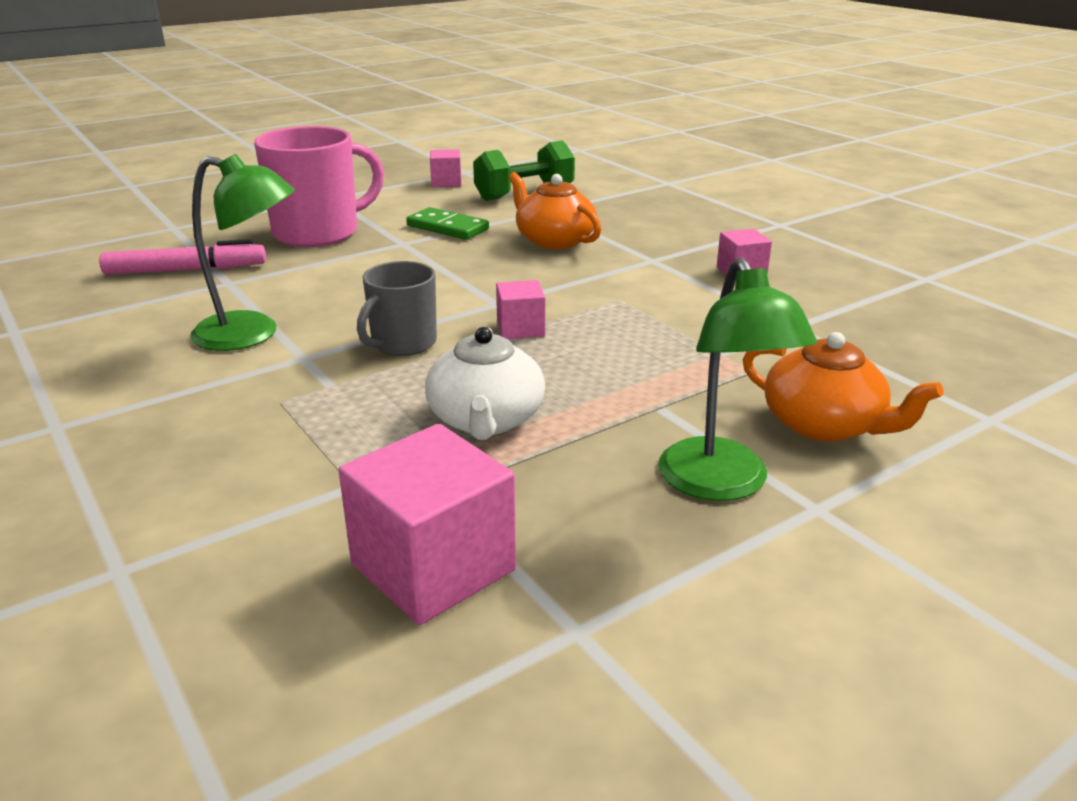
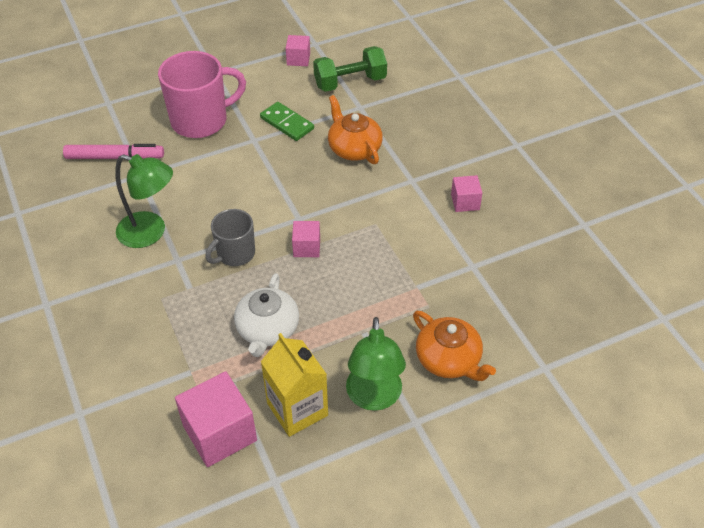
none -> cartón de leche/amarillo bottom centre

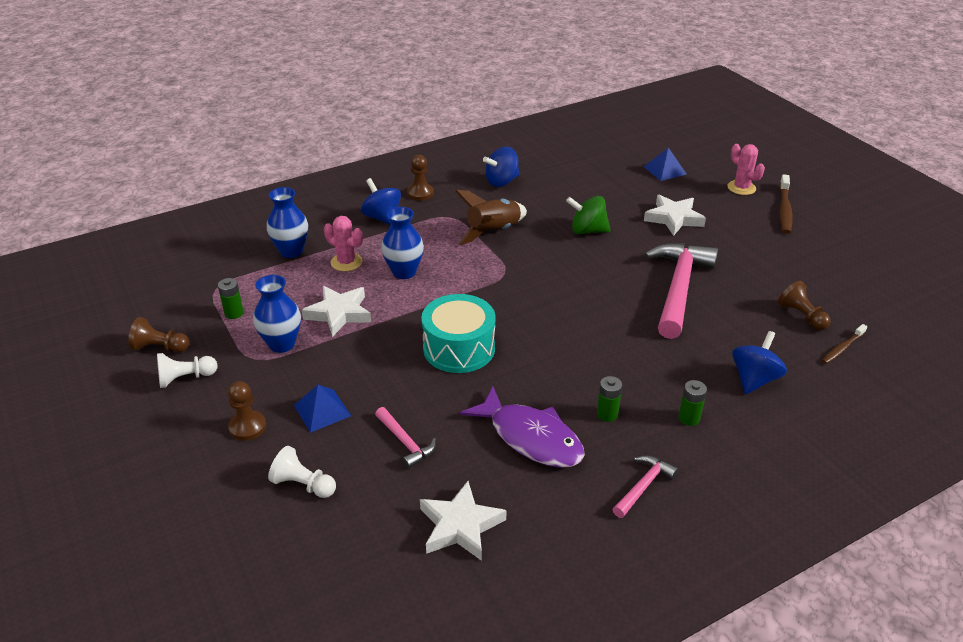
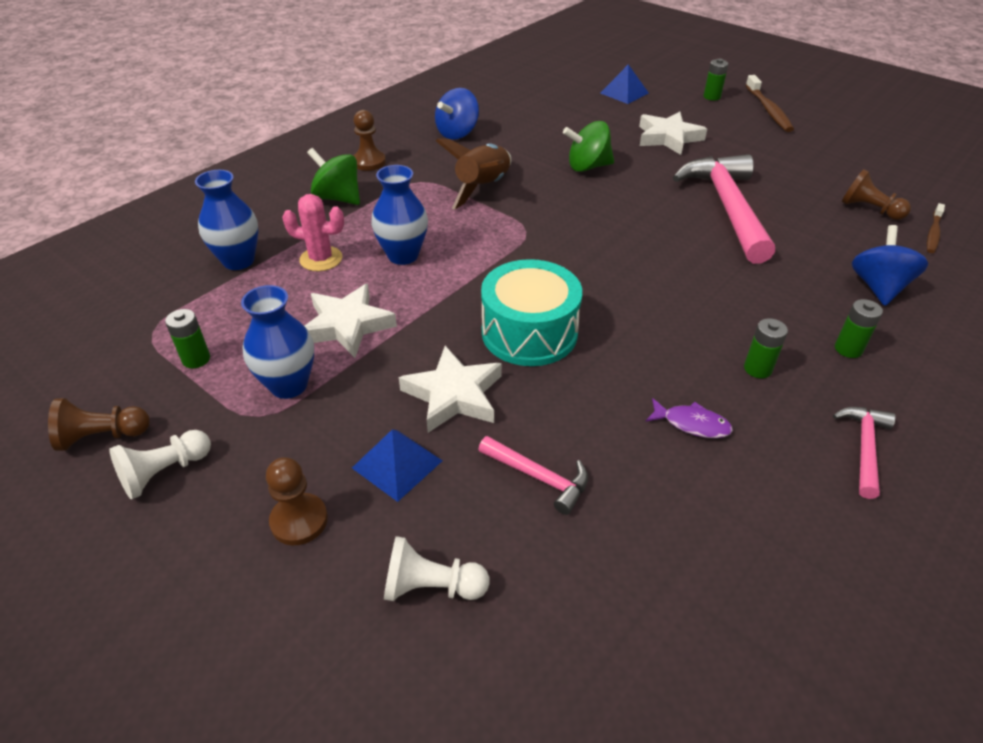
peonza/azul (1st from left) top centre -> peonza/verde (1st from left) top centre
estrella/blanco (2nd from left) bottom centre -> estrella/blanco (2nd from left) centre, moved
pez/morado centre -> pez/morado middle right, x0.46
cactus/rosa (2nd from left) top right -> pila/verde (2nd from left) top right

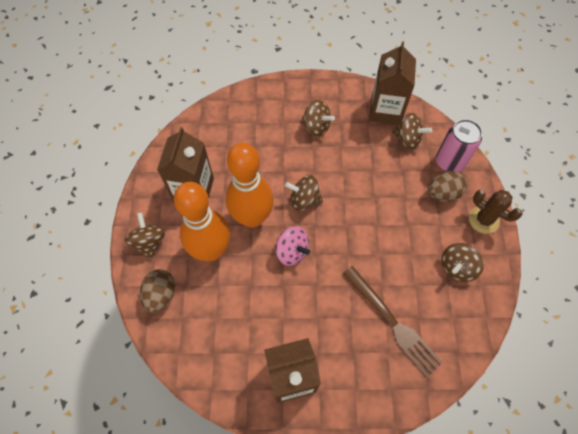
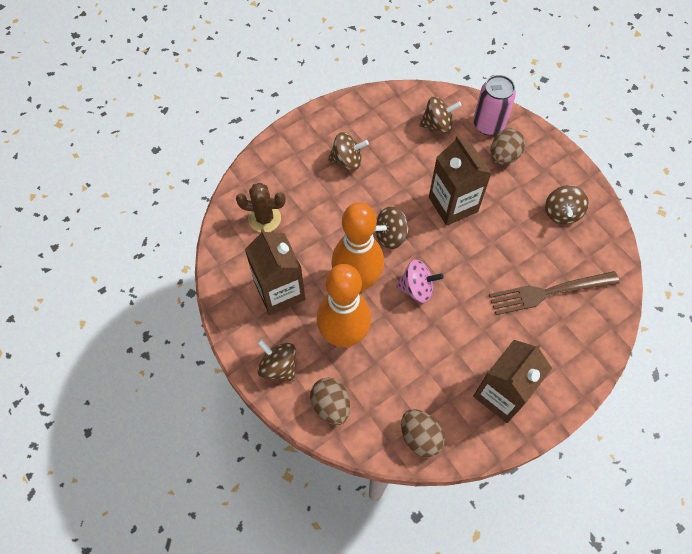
tenedor/marrón bottom right -> tenedor/marrón middle right, 150 degrees clockwise
cartón de leche/marrón (3rd from left in the first image) top right -> cartón de leche/marrón (2nd from left) top centre, moved
cactus/marrón middle right -> cactus/marrón centre, moved
none -> huevo/marrón (2nd from left) bottom centre

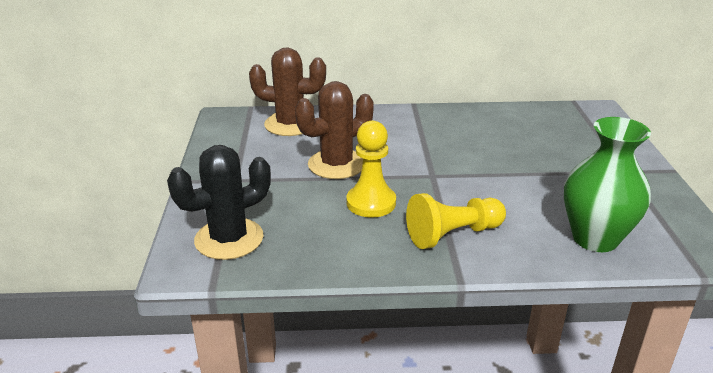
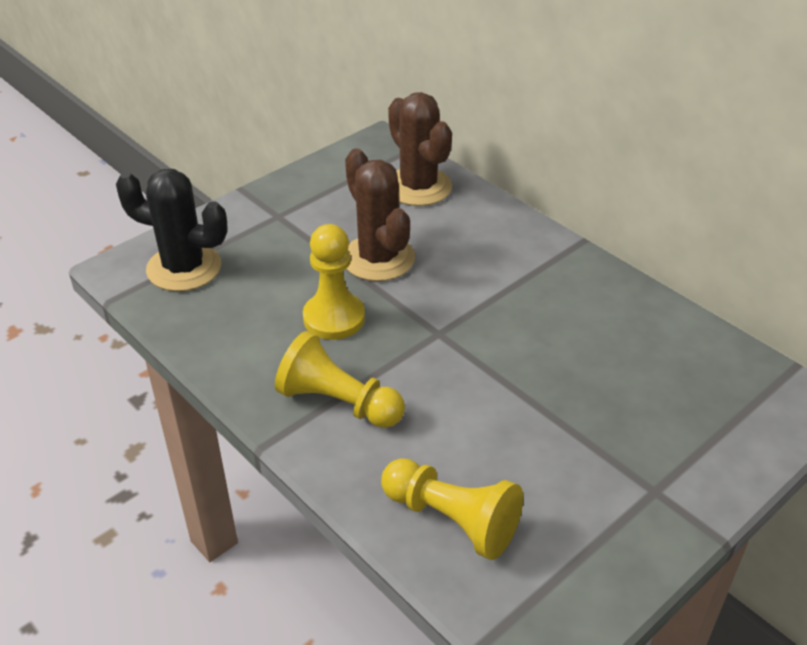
cactus/marrón (2nd from left in the first image) centre -> cactus/marrón (1st from left) top centre, 45 degrees clockwise
florero/verde middle right -> peón/amarillo (3rd from left) bottom centre

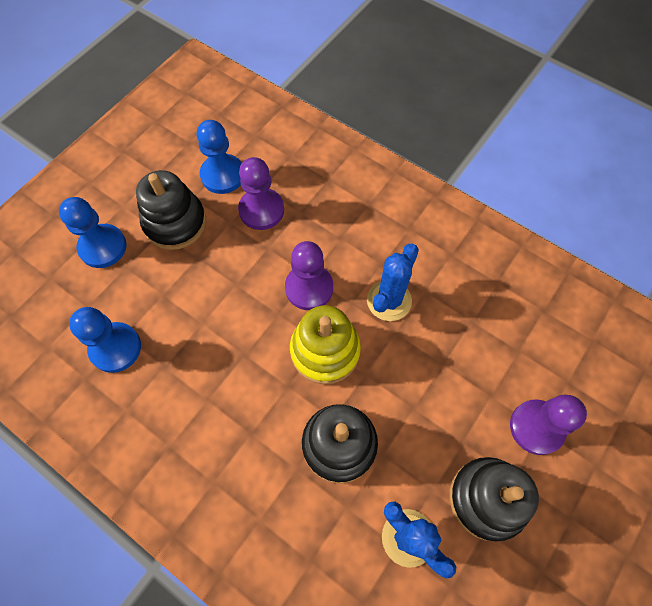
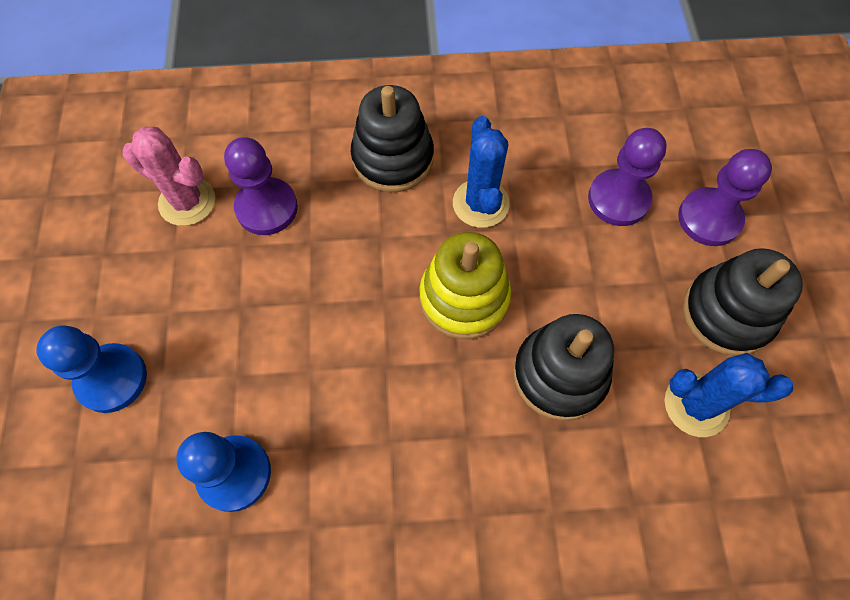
juguete apilable/negro (1st from left) middle left -> juguete apilable/negro (1st from left) top centre, moved
peón/azul (3rd from left) top centre -> cactus/rosa top left
peón/morado (2nd from left) centre -> peón/morado (2nd from left) top right, moved

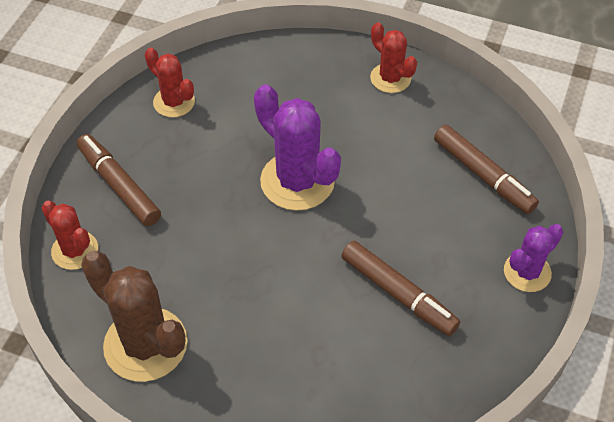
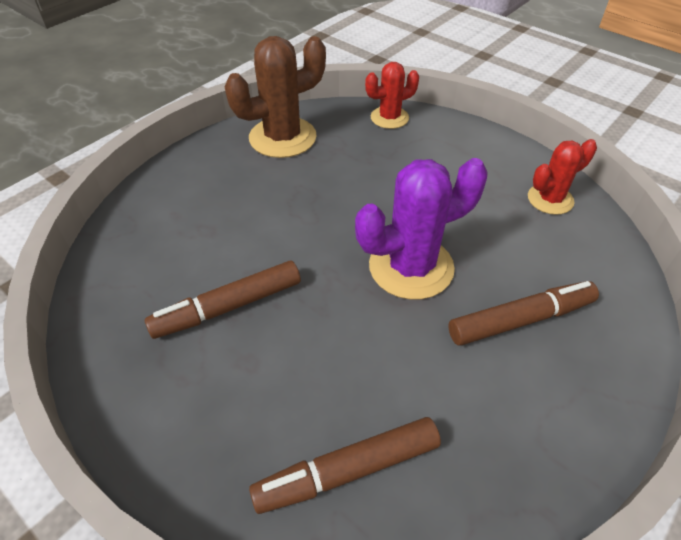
rotulador/marrón (1st from left in the first image) middle left -> rotulador/marrón (3rd from left) middle right, moved
cactus/rojo (3rd from left) top centre -> none
cactus/morado (2nd from left) middle right -> none

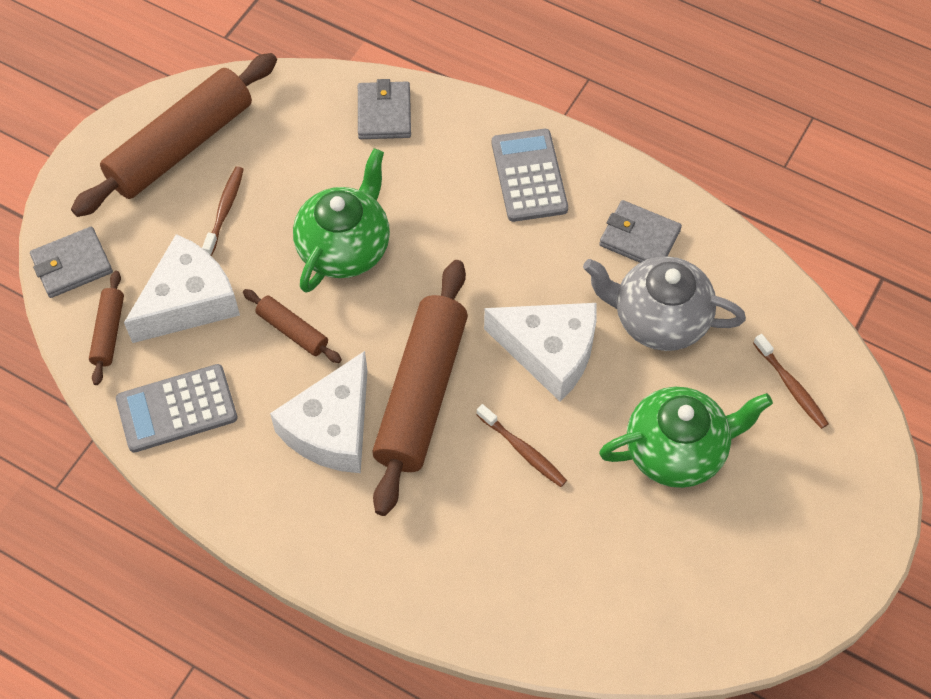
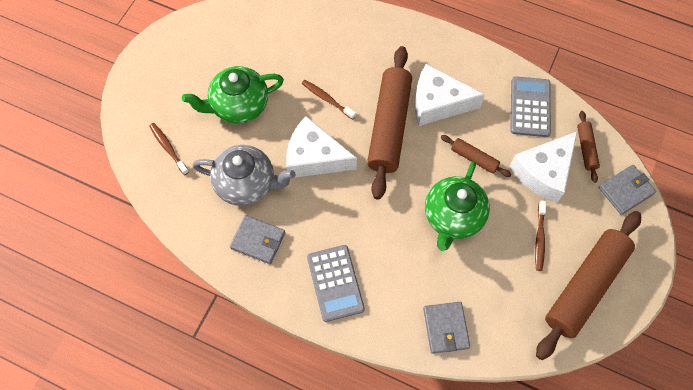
calculadora/gris (1st from left in the first image) middle left -> calculadora/gris (2nd from left) top right, 60 degrees counterclockwise
queso/blanco (2nd from left) centre -> queso/blanco (2nd from left) top centre, 105 degrees counterclockwise

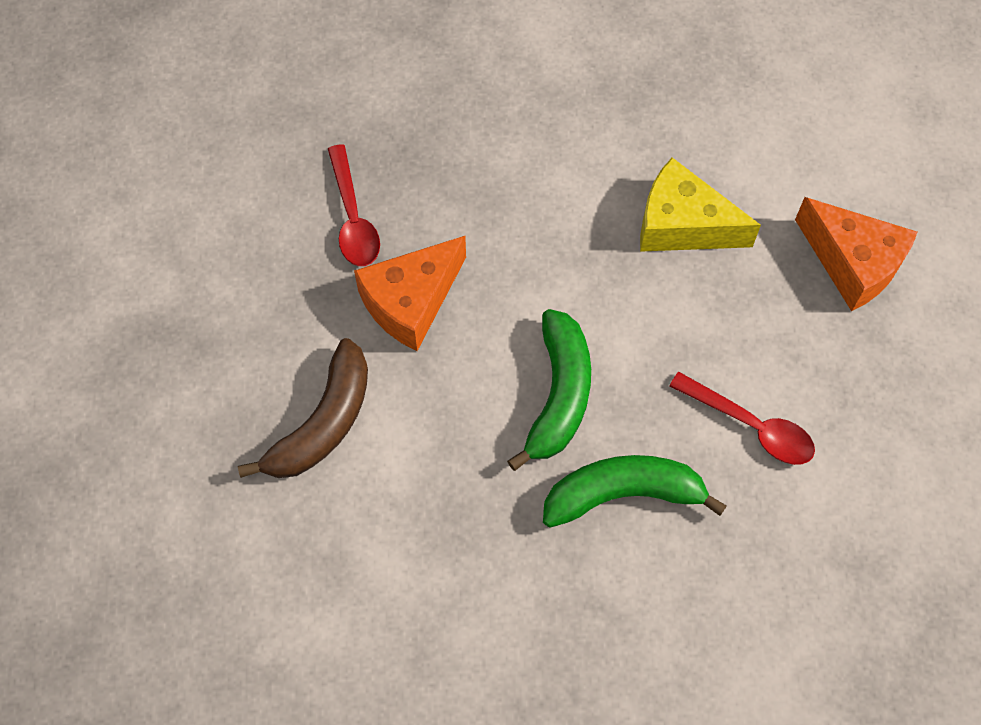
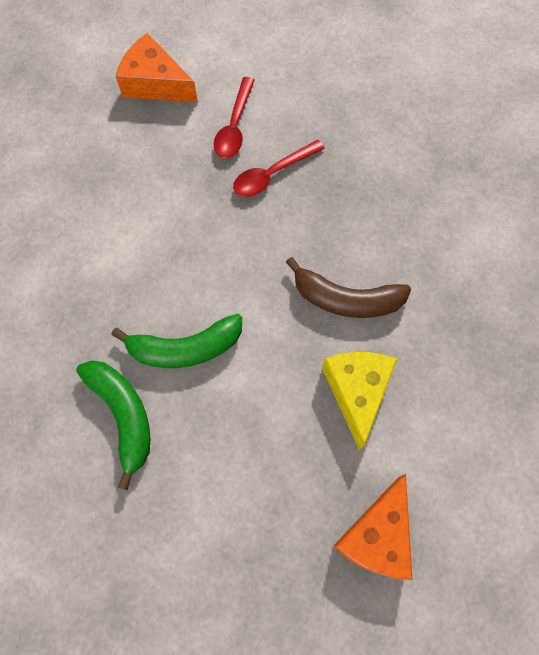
plátano/marrón middle left -> plátano/marrón centre, moved
queso/naranja (1st from left) centre -> queso/naranja (1st from left) top left, moved
cuchara/rojo (2nd from left in the first image) middle right -> cuchara/rojo (1st from left) top centre, moved

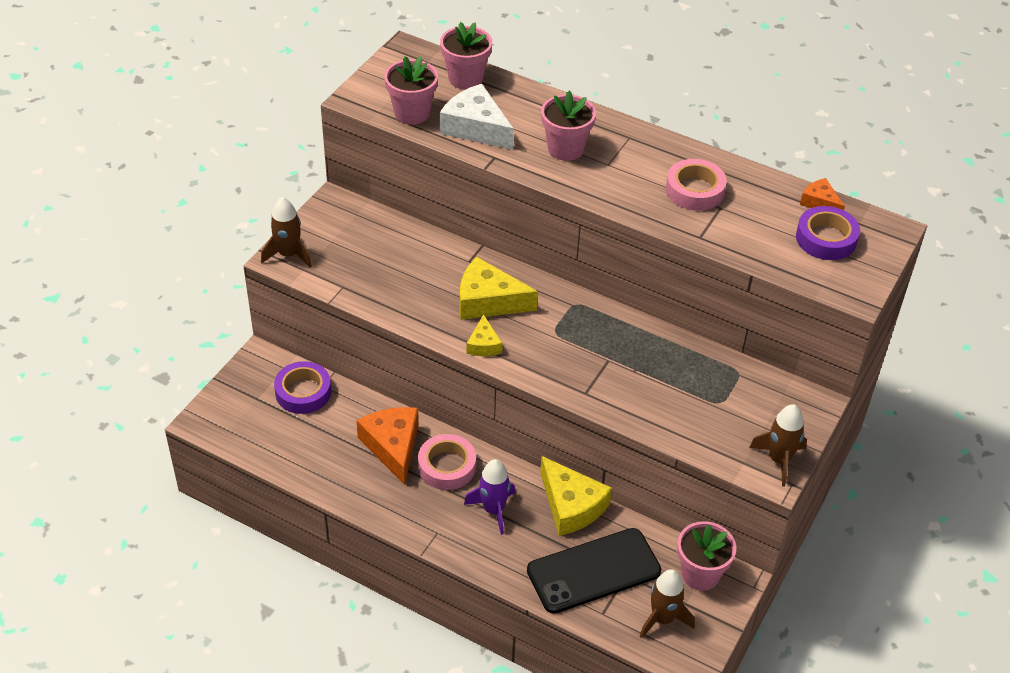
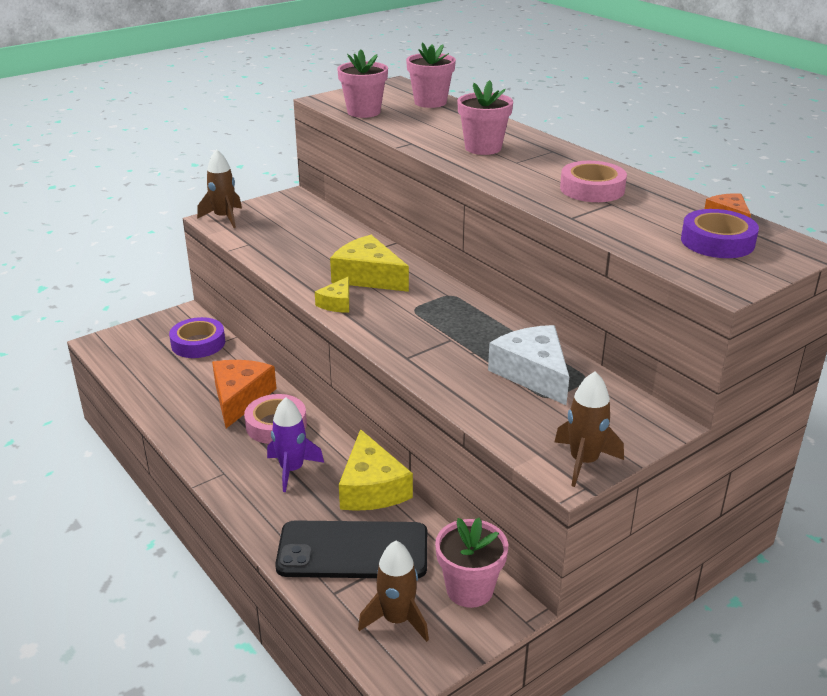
queso/blanco top centre -> queso/blanco centre, moved

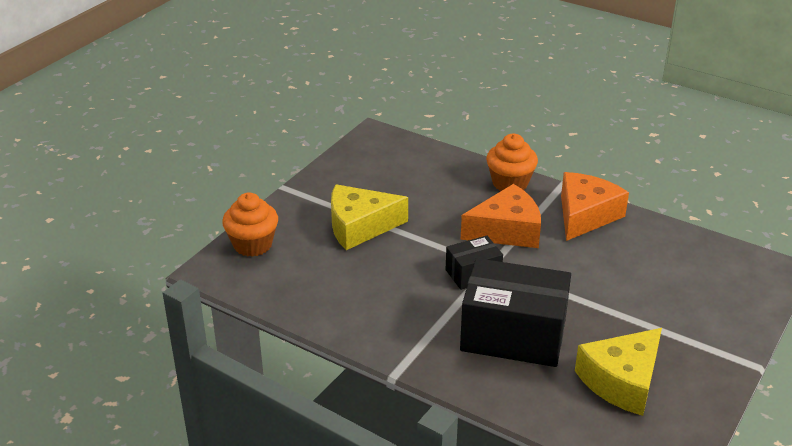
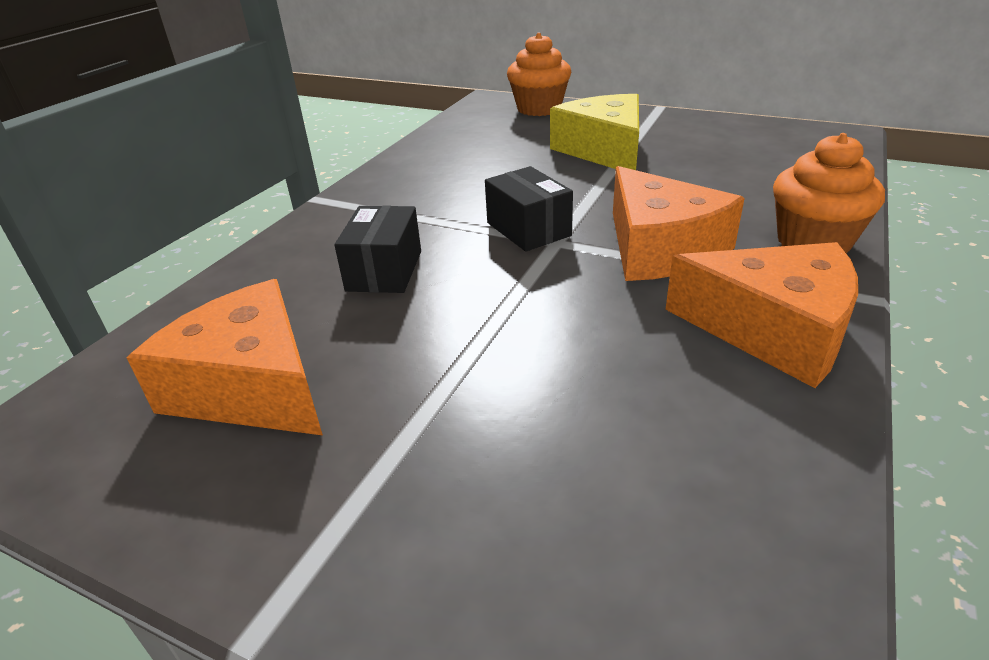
caja/negro (2nd from left in the first image) bottom centre -> caja/negro (1st from left) centre, x0.51
queso/amarillo (2nd from left) bottom right -> queso/naranja (1st from left) middle left

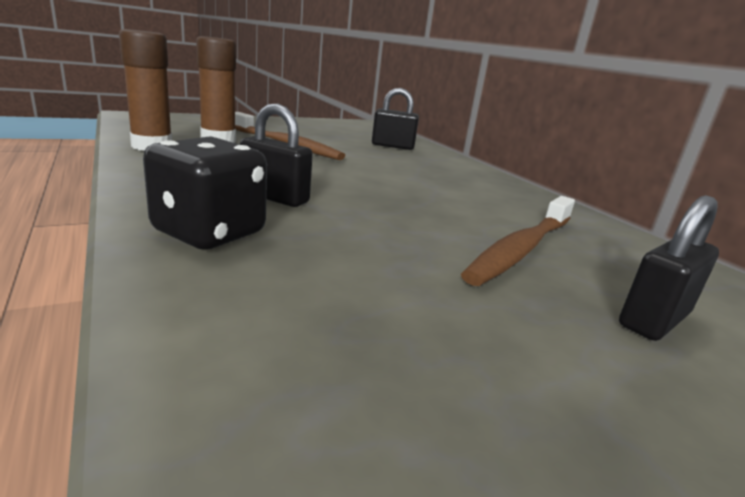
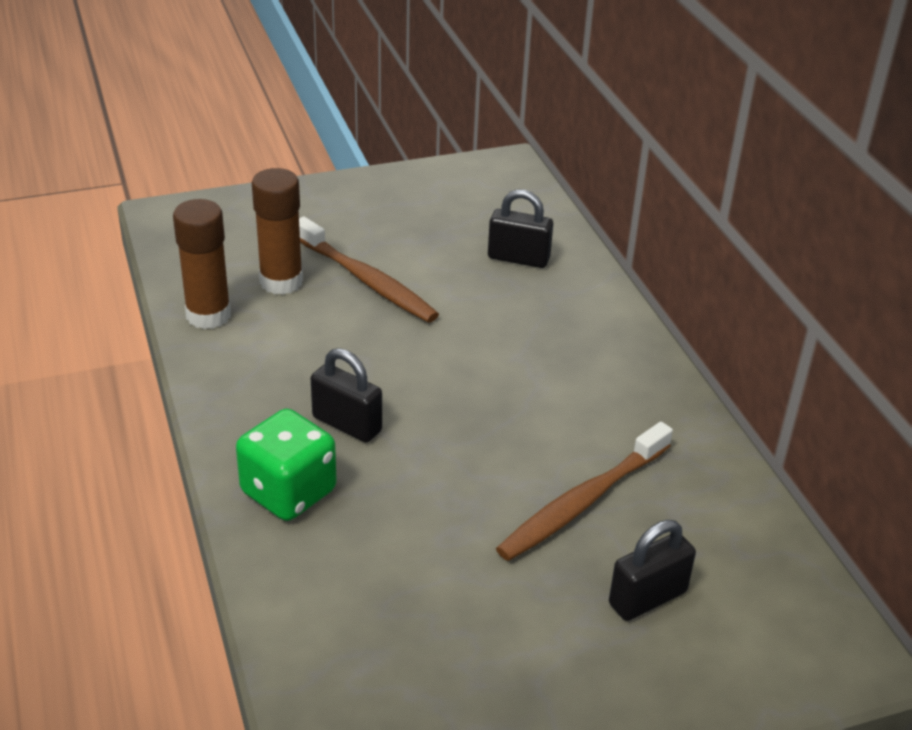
dado/negro middle left -> dado/verde middle left

